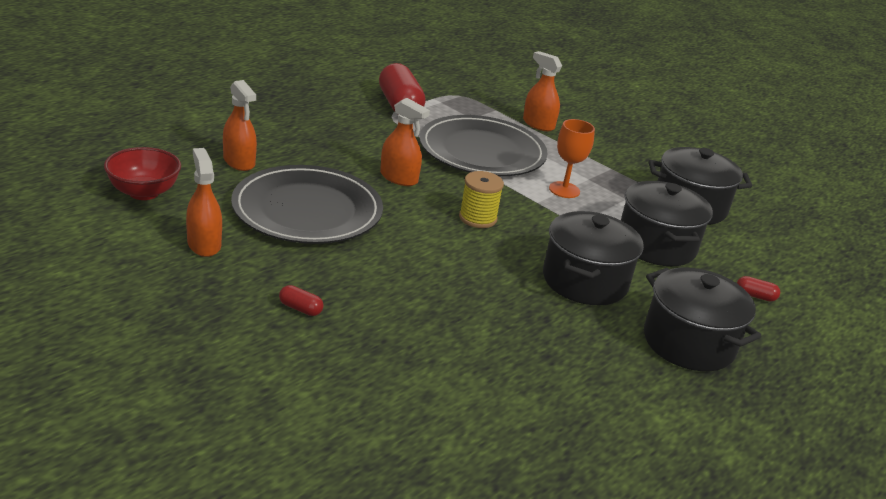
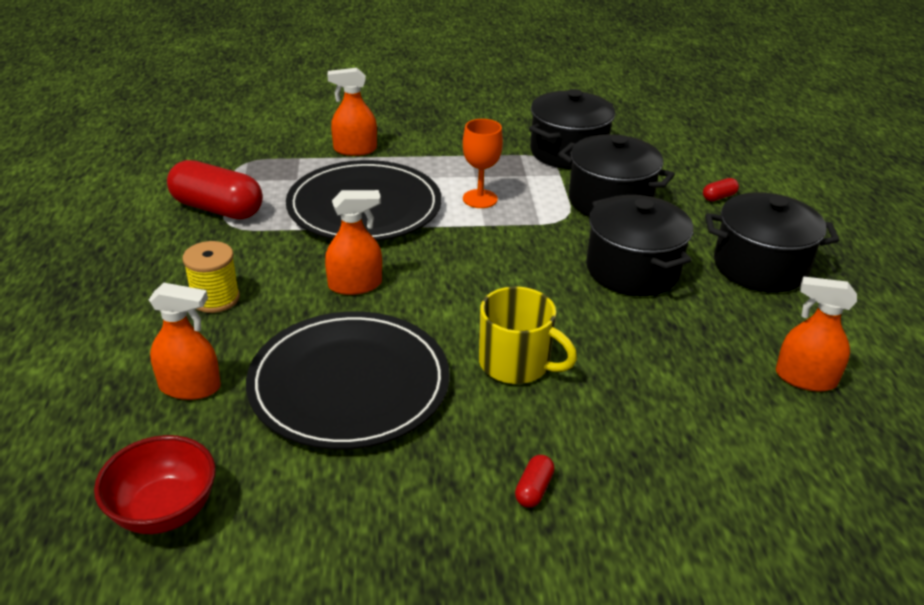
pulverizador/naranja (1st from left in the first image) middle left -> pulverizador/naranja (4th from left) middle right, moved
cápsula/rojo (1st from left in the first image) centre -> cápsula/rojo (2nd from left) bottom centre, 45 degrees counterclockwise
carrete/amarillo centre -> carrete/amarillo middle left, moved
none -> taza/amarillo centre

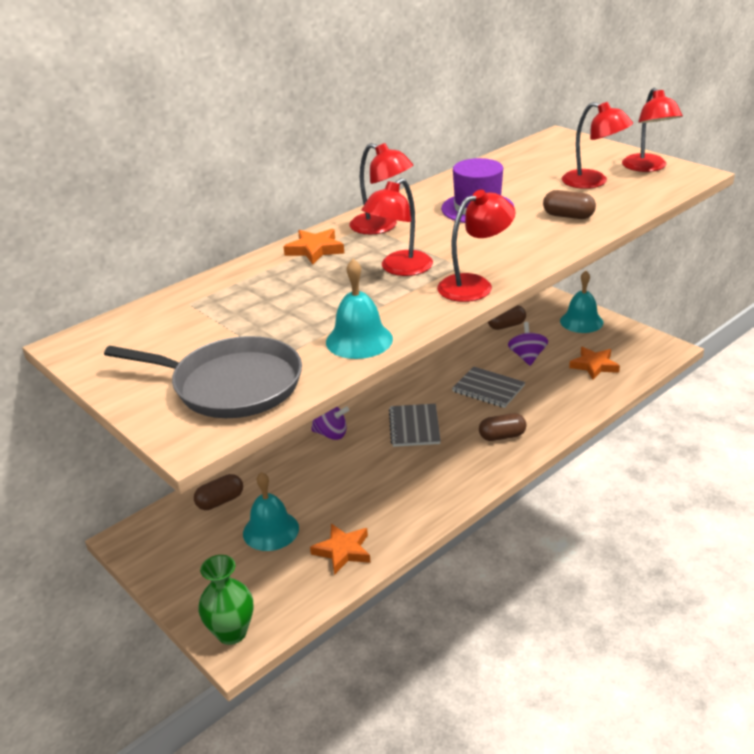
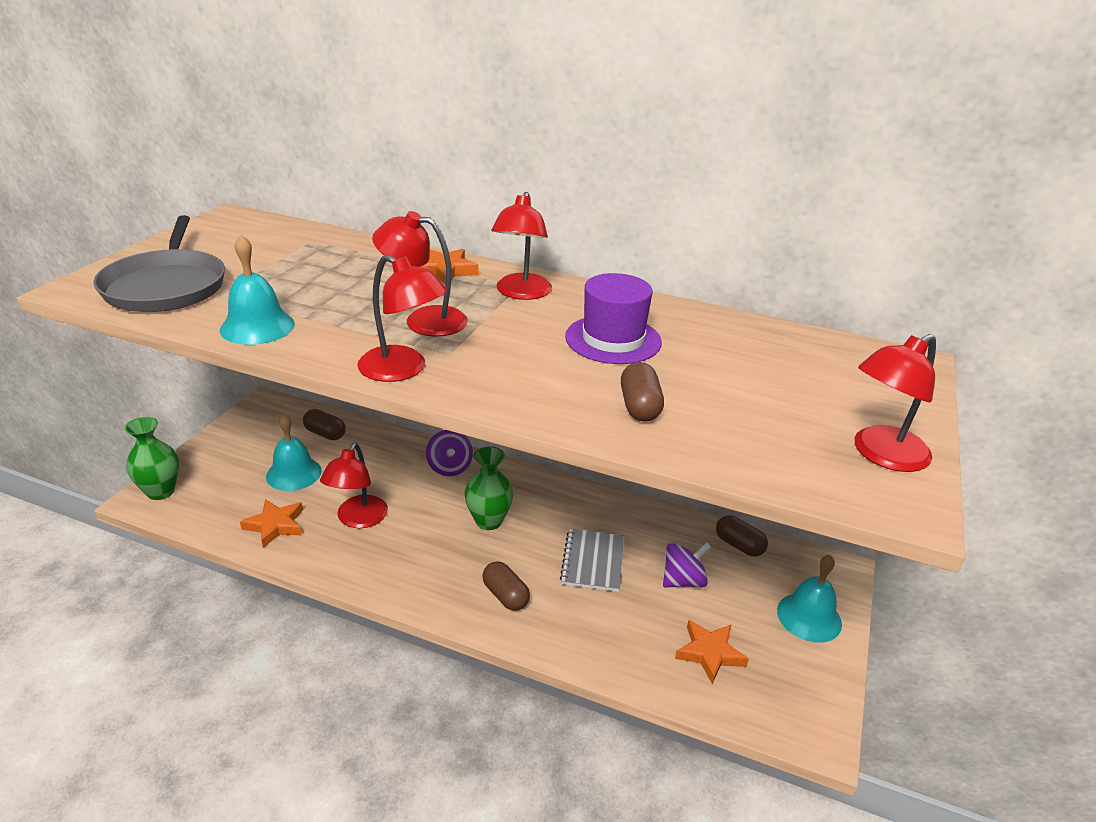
cuaderno/gris (1st from left) centre -> florero/verde (2nd from left) centre
lámpara/rojo (4th from left in the first image) top right -> lámpara/rojo (1st from left) middle left, moved

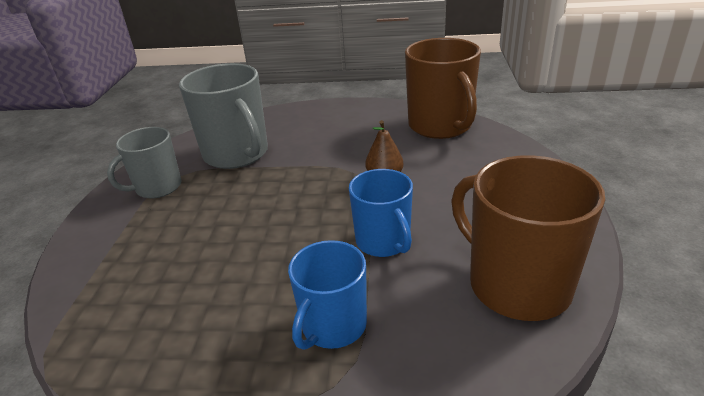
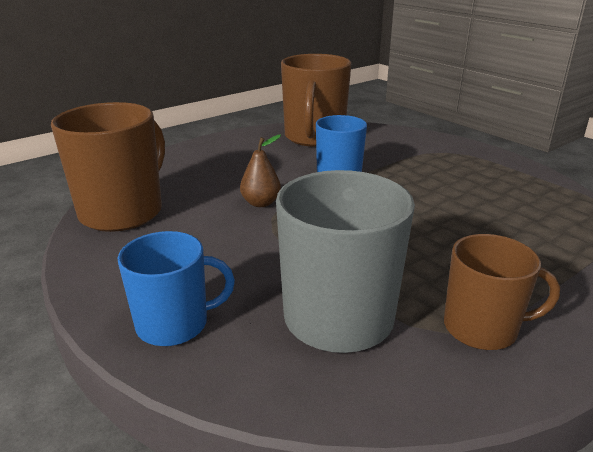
taza/gris (1st from left) middle left -> taza/marrón (3rd from left) middle right
taza/azul (1st from left) bottom centre -> taza/azul (1st from left) middle left, moved

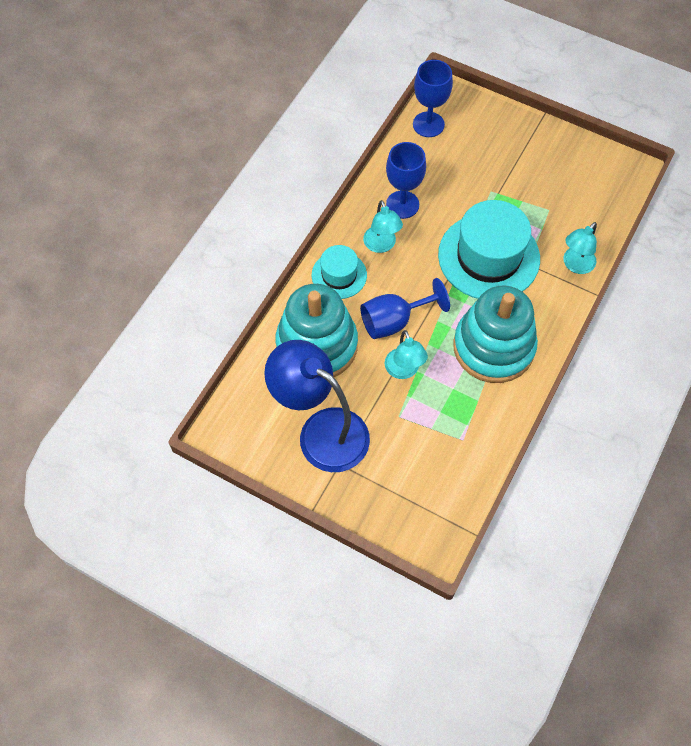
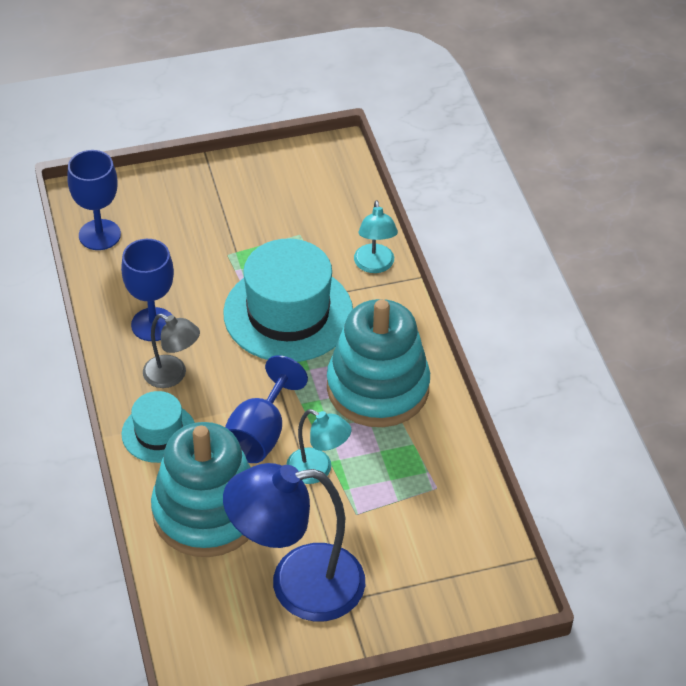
lámpara/turquesa (1st from left) top centre -> lámpara/gris middle left

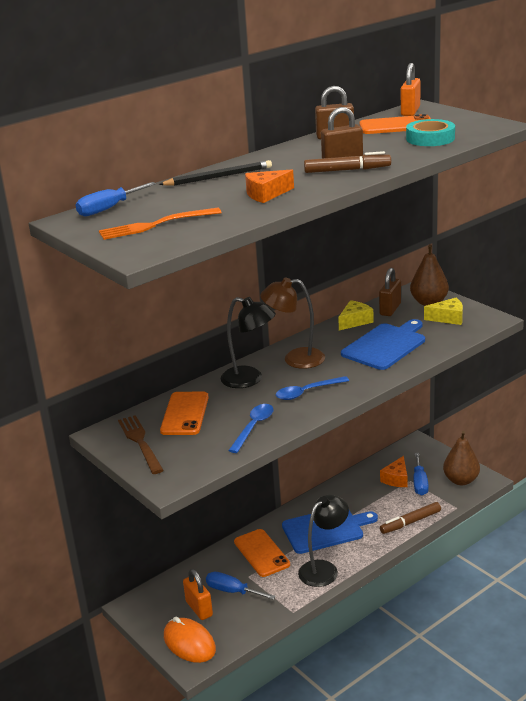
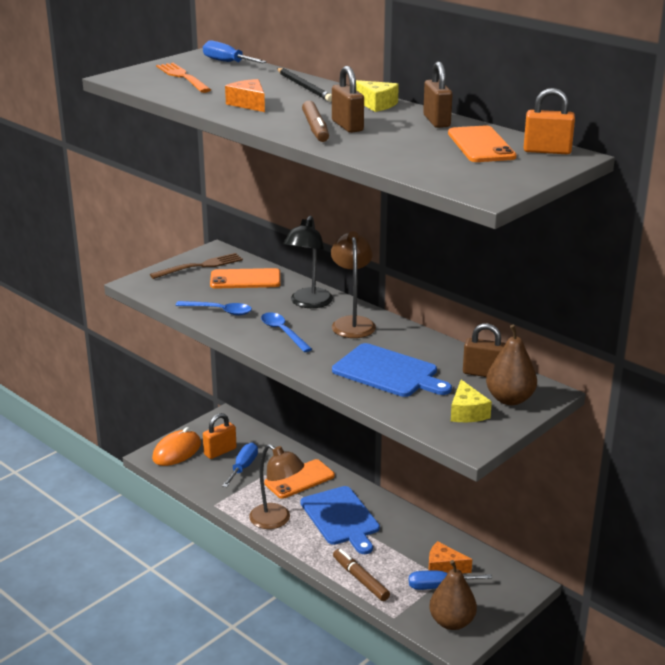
lámpara/negro (2nd from left) bottom centre -> lámpara/marrón (1st from left) bottom centre
queso/amarillo (1st from left) middle right -> queso/amarillo (1st from left) top centre, moved
cinta adhesiva/turquesa top right -> none

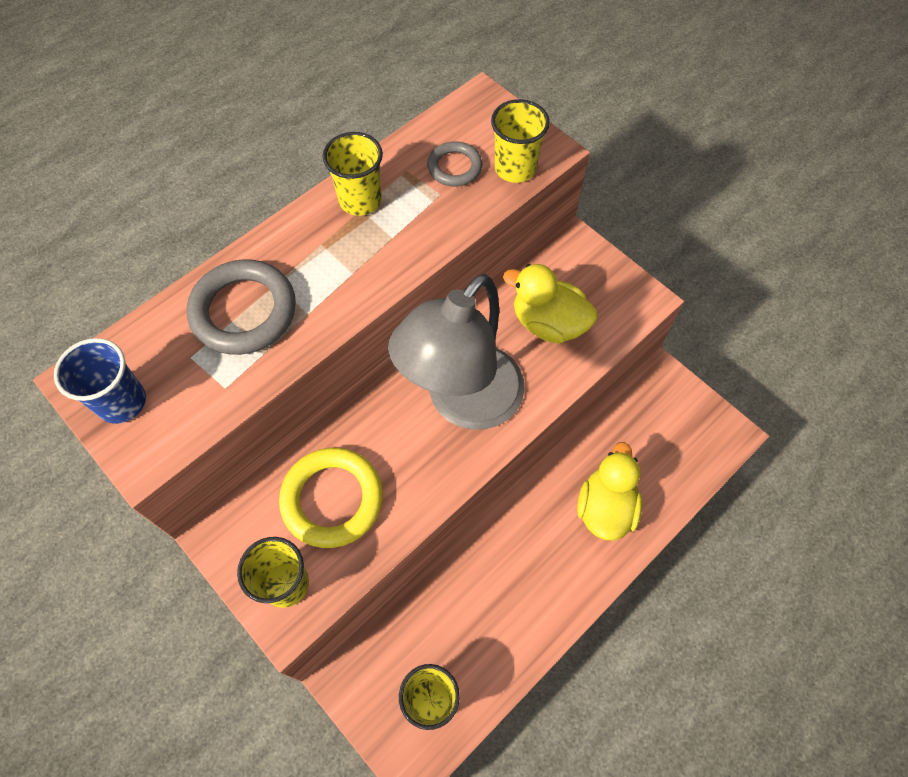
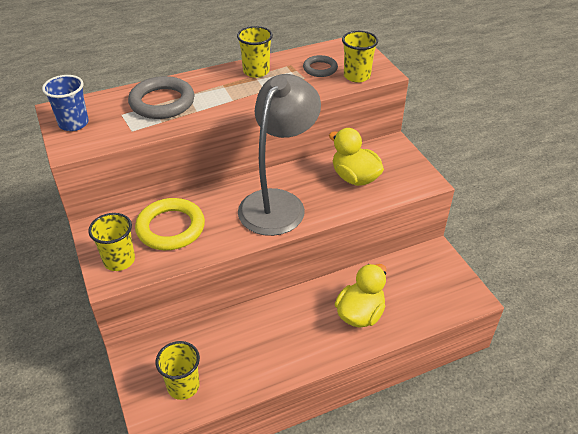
lámpara/gris centre, 150 degrees clockwise

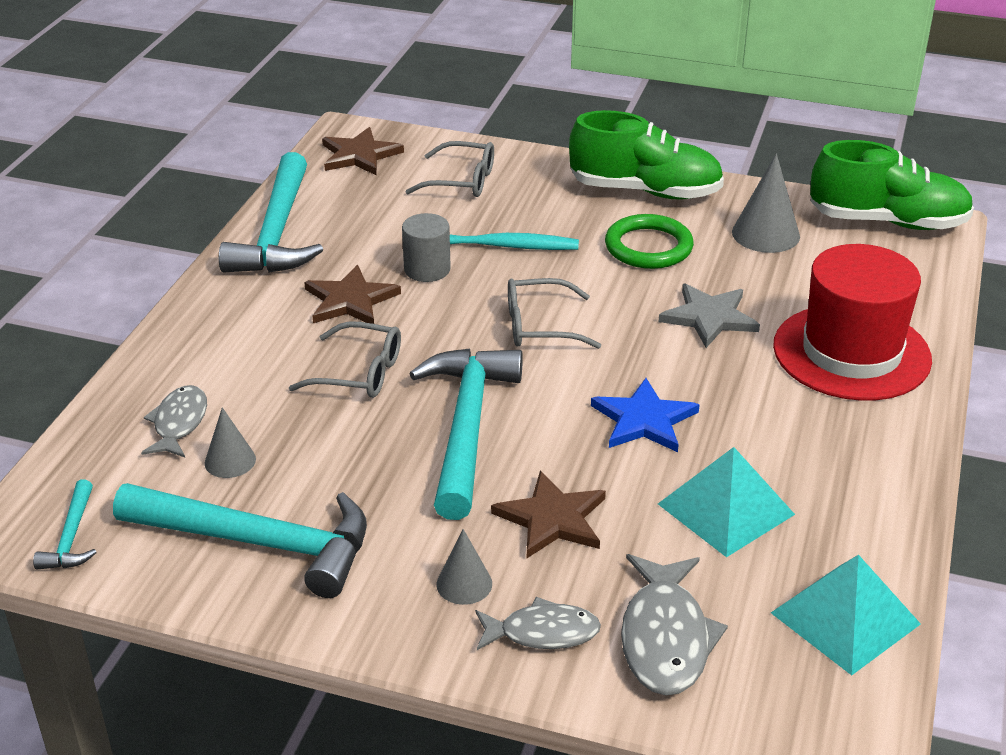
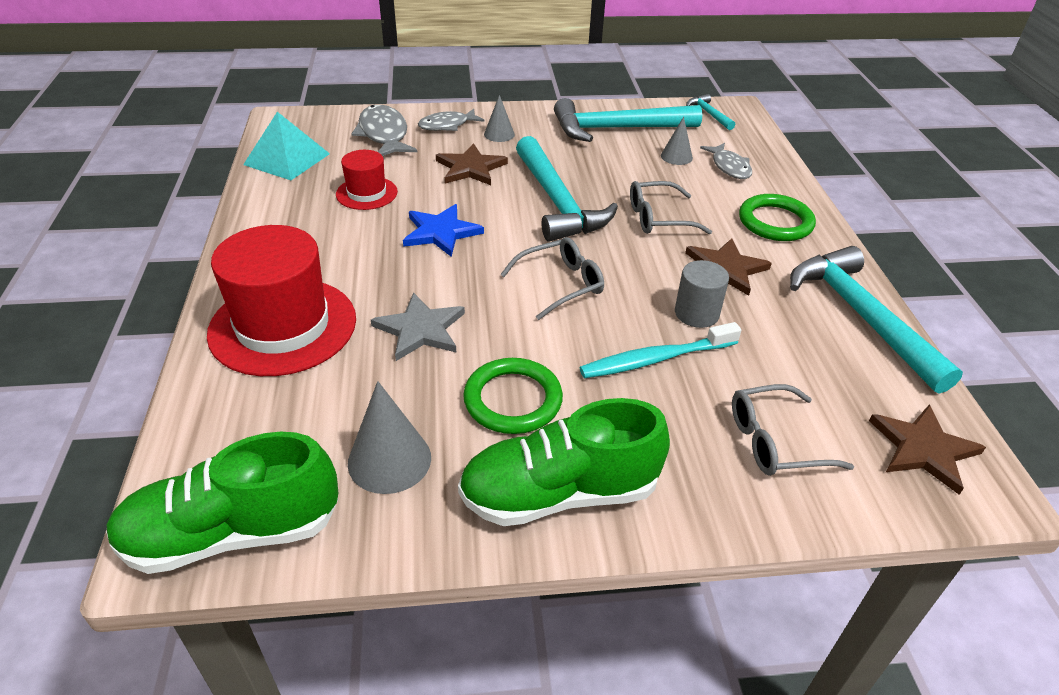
pirámide/turquesa (1st from left) middle right -> sombrero/rojo (2nd from left) top centre
none -> anillo/verde (2nd from left) top right

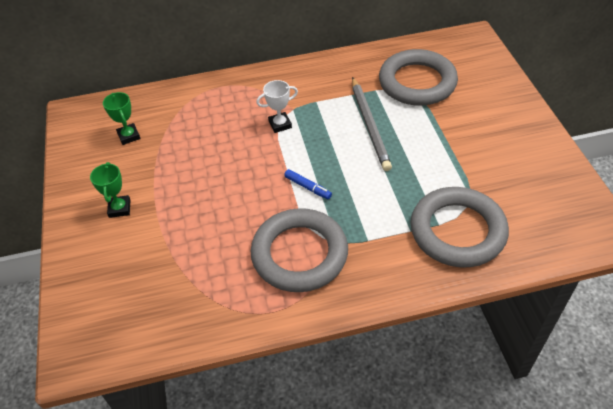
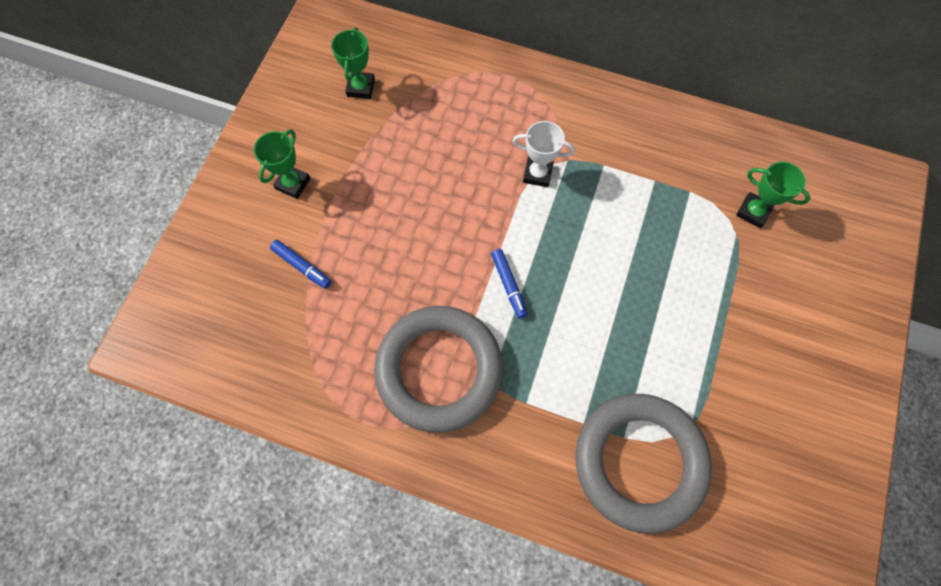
lápiz/gris top centre -> none
anillo/gris (2nd from left) top right -> trofeo/verde (3rd from left) top right
none -> rotulador/azul (1st from left) middle left

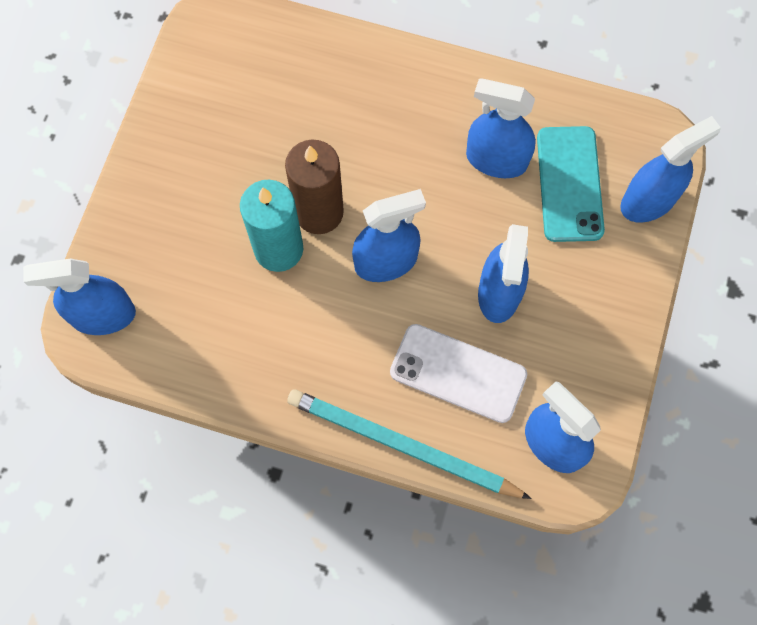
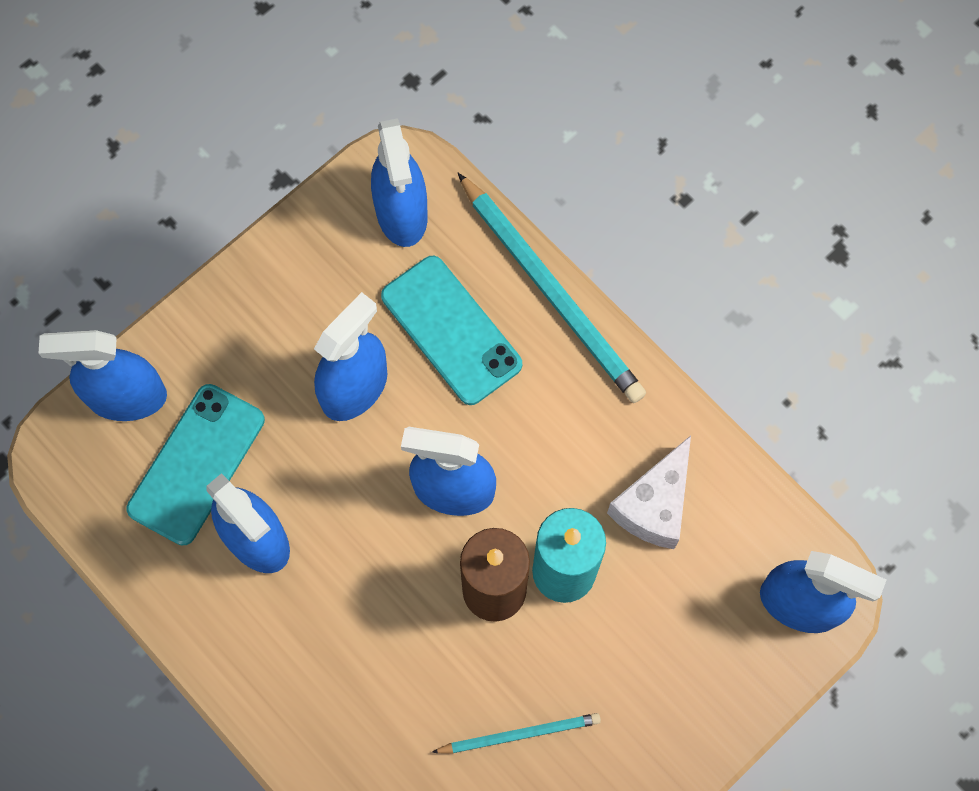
móvil/blanco centre -> móvil/turquesa (2nd from left) centre
none -> lápiz/turquesa (1st from left) bottom centre
none -> queso/blanco centre

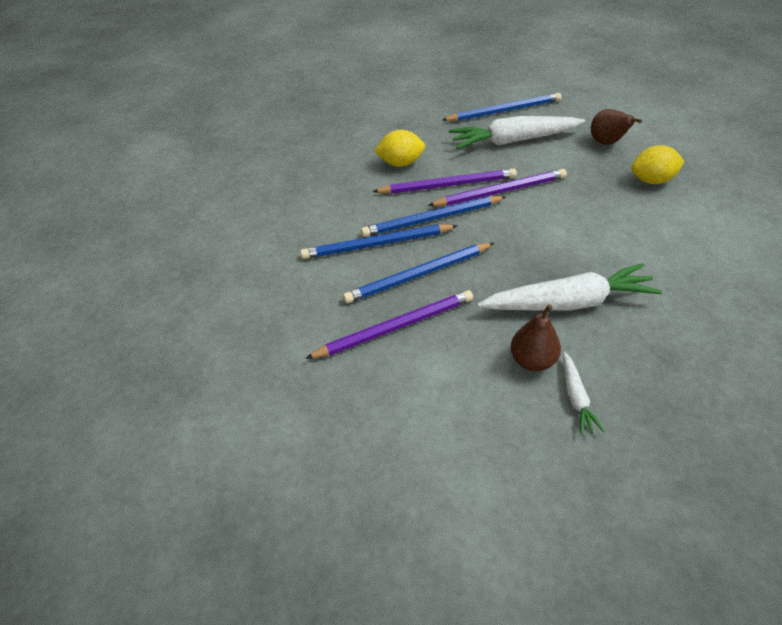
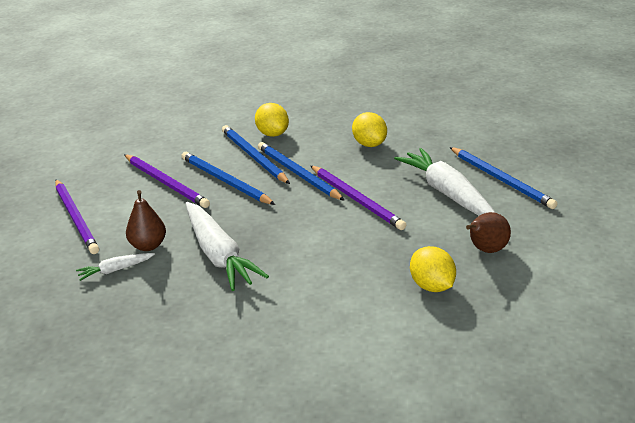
lápiz/morado (2nd from left in the first image) top centre -> lápiz/morado (1st from left) middle left, moved
none -> limón/amarillo (1st from left) top centre

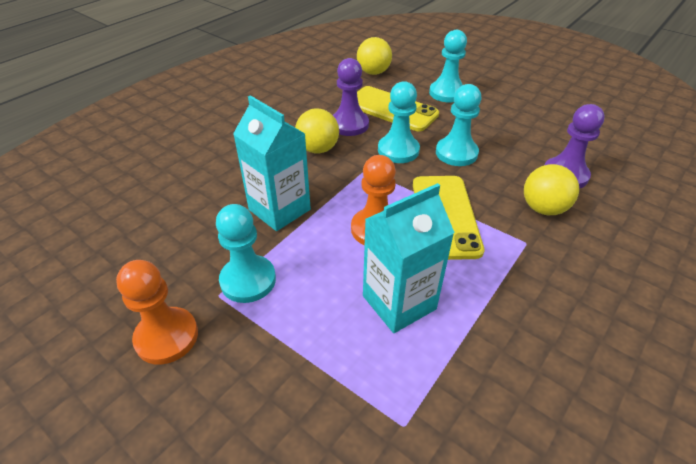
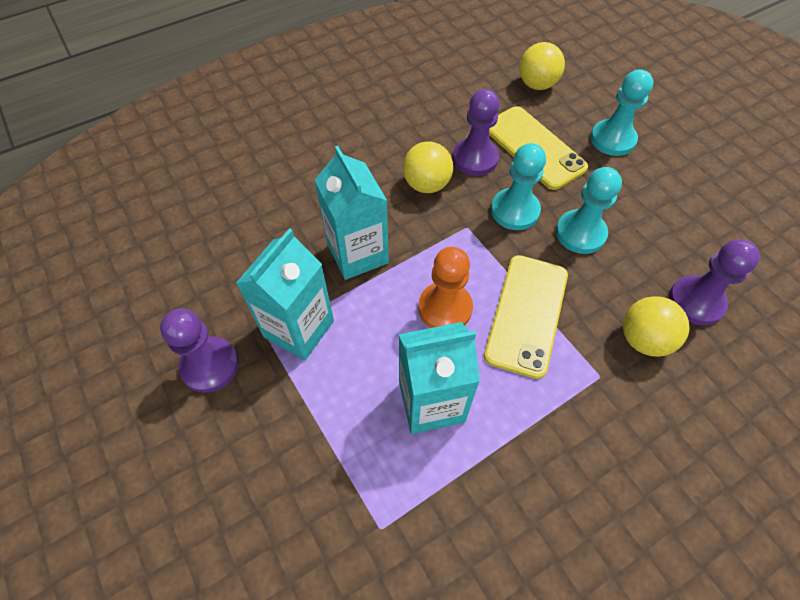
peón/naranja (1st from left) bottom left -> peón/morado (1st from left) middle left
peón/turquesa (1st from left) centre -> cartón de leche/turquesa (1st from left) centre

